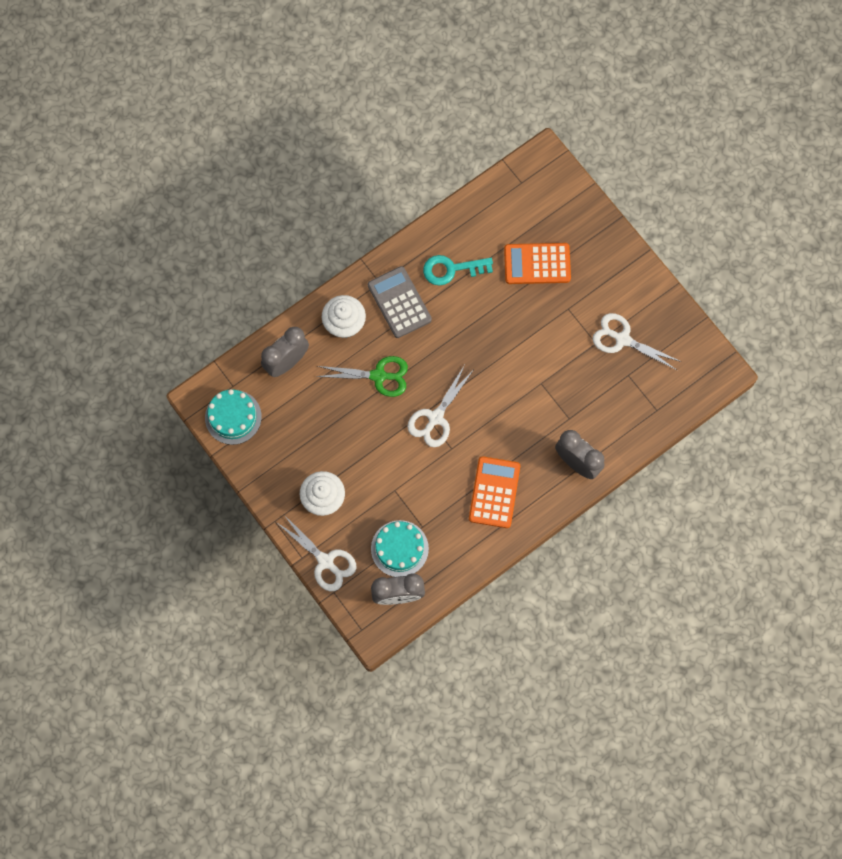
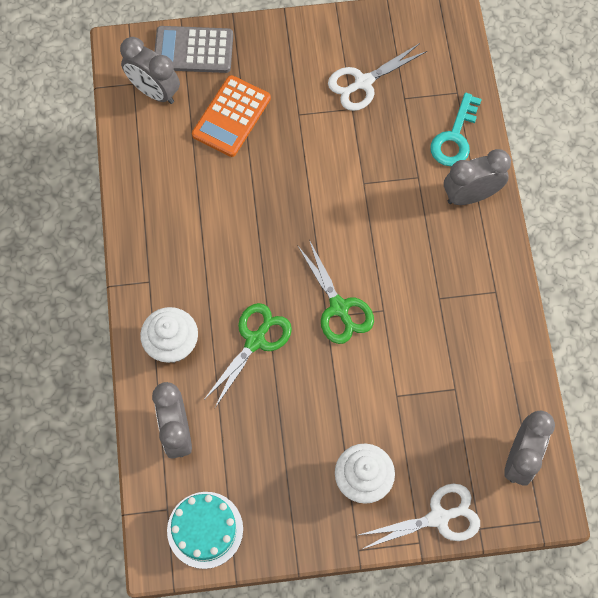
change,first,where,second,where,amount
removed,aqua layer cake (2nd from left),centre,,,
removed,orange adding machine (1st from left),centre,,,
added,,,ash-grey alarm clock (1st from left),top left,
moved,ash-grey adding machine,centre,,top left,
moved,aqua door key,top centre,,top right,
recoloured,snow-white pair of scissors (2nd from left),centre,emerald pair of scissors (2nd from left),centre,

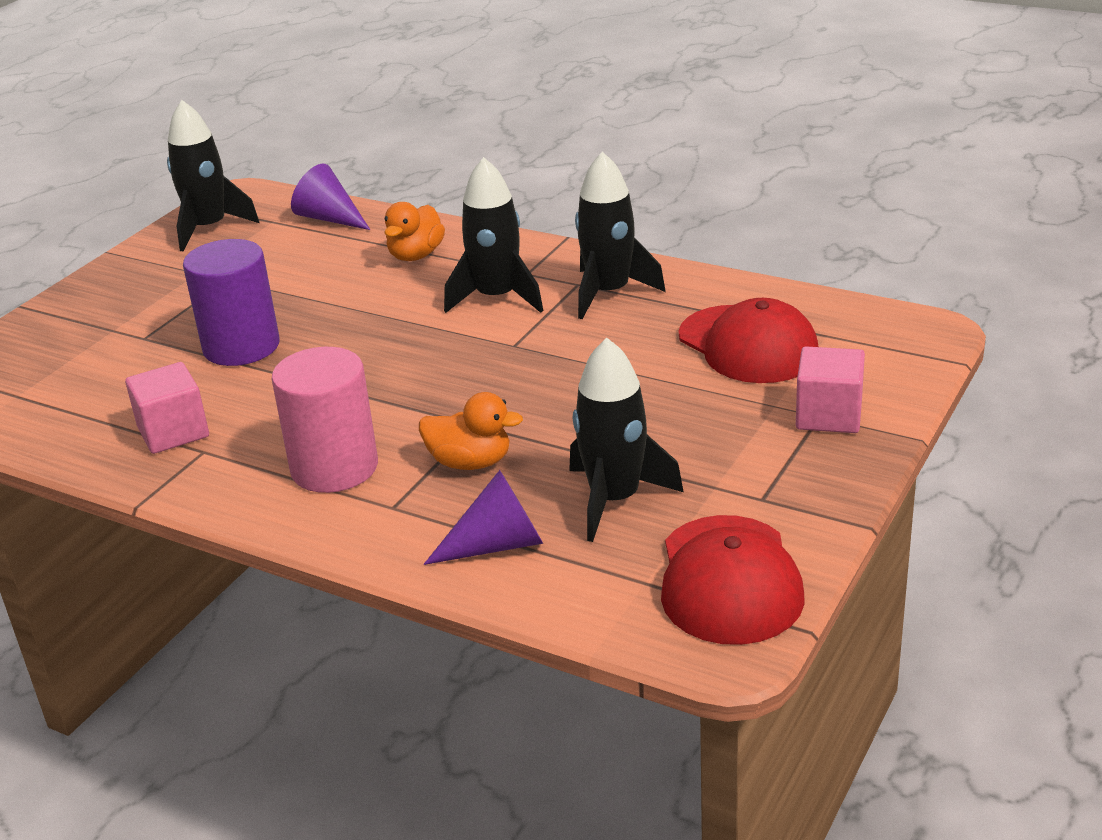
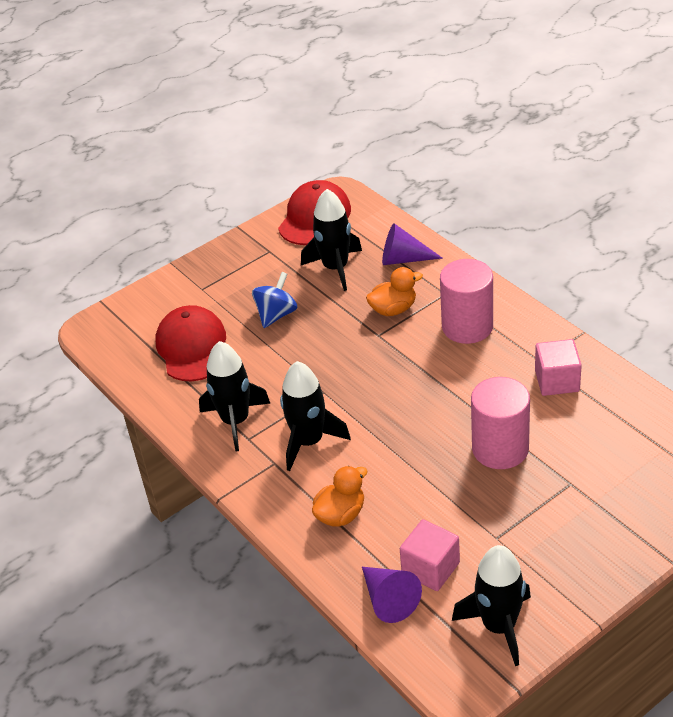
change,first,where,second,where,amount
added,,,cobalt toy top,centre,
moved,rose-pink solid cube (2nd from left in the first image),middle right,rose-pink solid cube (1st from left),bottom centre,
recoloured,violet cylinder,middle left,rose-pink cylinder (2nd from left),middle right,
turned,orange rubber duck (2nd from left),centre,,centre,120 degrees clockwise

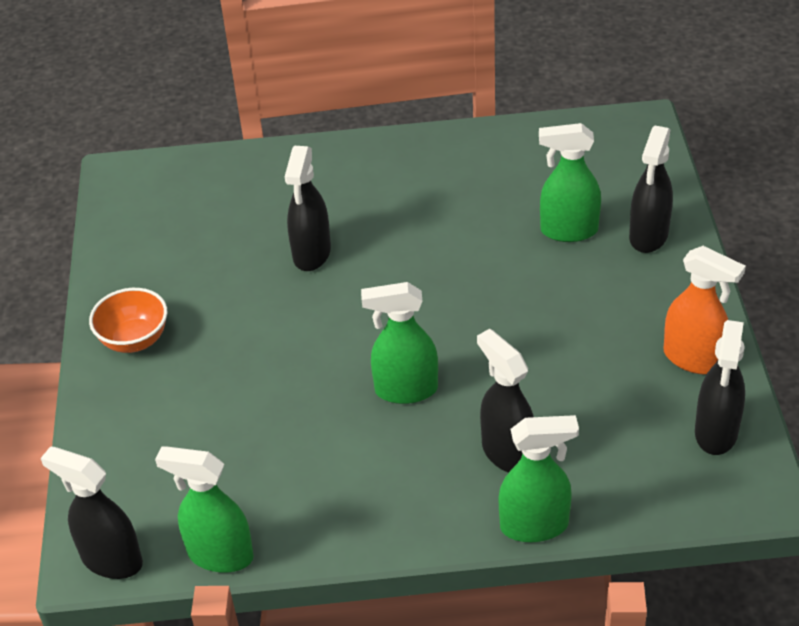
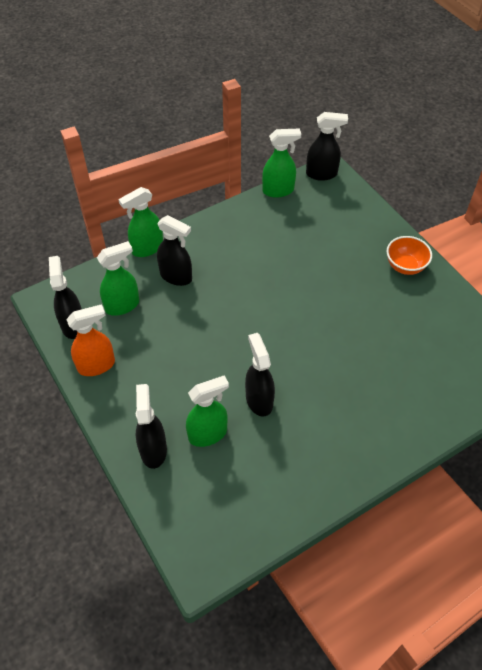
change,first,where,second,where,amount
moved,jet-black spray cleaner (2nd from left in the first image),top centre,jet-black spray cleaner (4th from left),centre,
moved,emerald spray cleaner (2nd from left in the first image),centre,emerald spray cleaner (1st from left),middle left,
turned,orange spray cleaner,middle right,,middle left,150 degrees clockwise

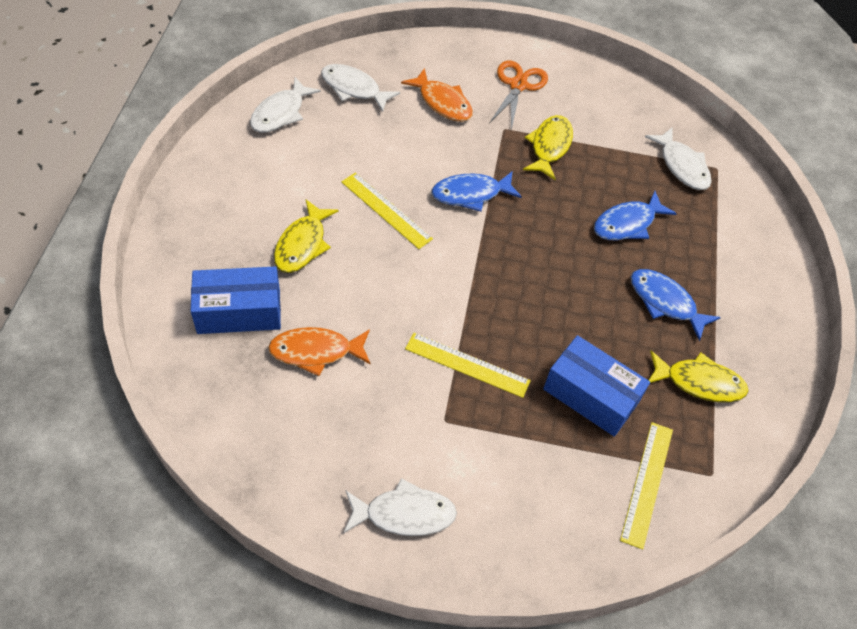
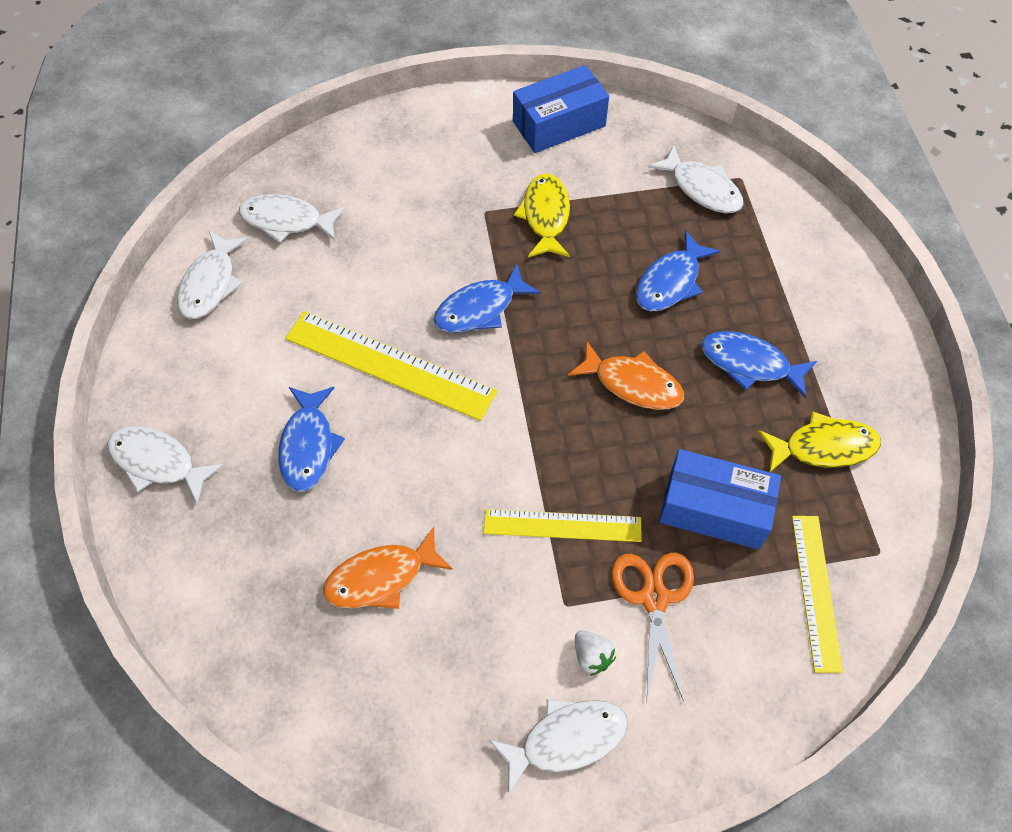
change,first,where,second,where,amount
added,,,snow-white fish figure (1st from left),middle left,
added,,,snow-white strawberry,bottom centre,
moved,cobalt box (1st from left),middle left,,top centre,
moved,orange fish figure (2nd from left),top centre,,centre,
moved,orange pair of scissors,top centre,,bottom centre,
recoloured,bright yellow fish figure (1st from left),centre,cobalt fish figure (1st from left),middle left,
resized,bright yellow straightedge (1st from left),centre,,centre,x1.54

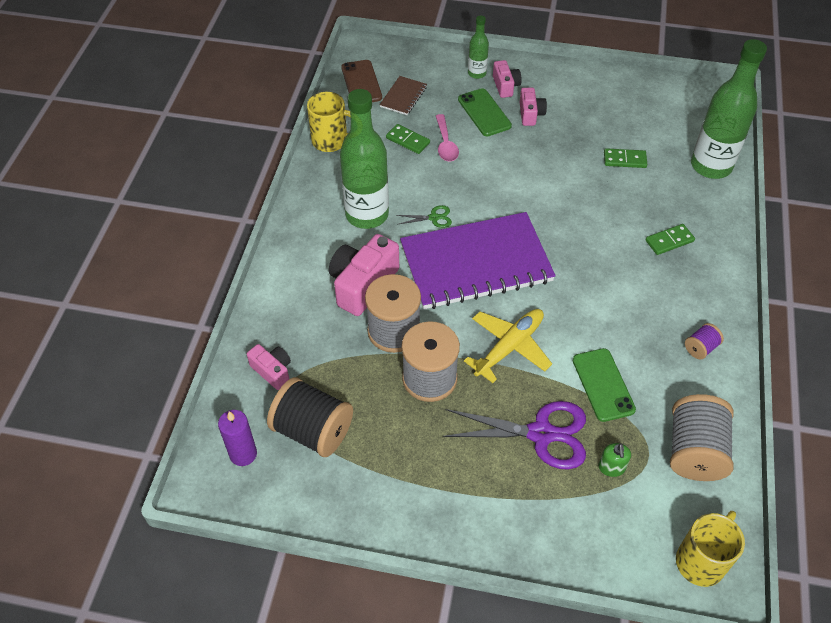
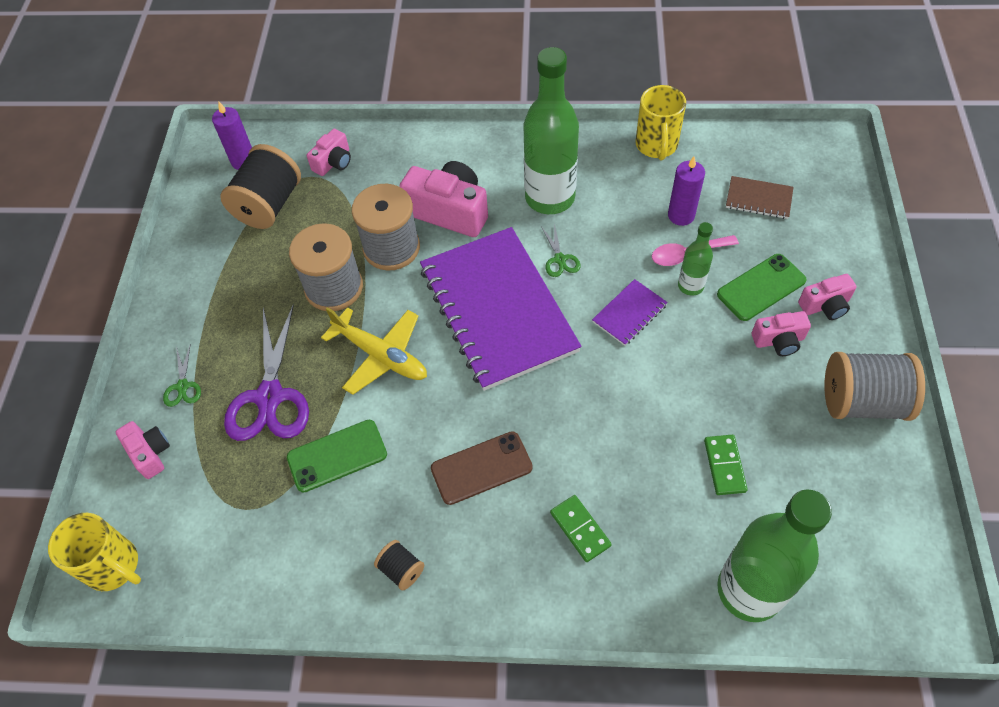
change,first,where,second,where,amount
removed,emerald soap dispenser,bottom right,,,
added,,,rose-pink camera (1st from left),middle left,
added,,,emerald pair of scissors (1st from left),middle left,
added,,,violet notebook (2nd from left),centre,
moved,dark brown phone,top centre,,centre,
moved,emerald drink bottle (2nd from left),top centre,,middle right,
moved,ash-grey spool (3rd from left),bottom right,,middle right,
replaced,emerald domino piece (1st from left),top centre,violet candle (2nd from left),top right,
recoloured,violet spool,middle right,jet-black spool (2nd from left),bottom centre,

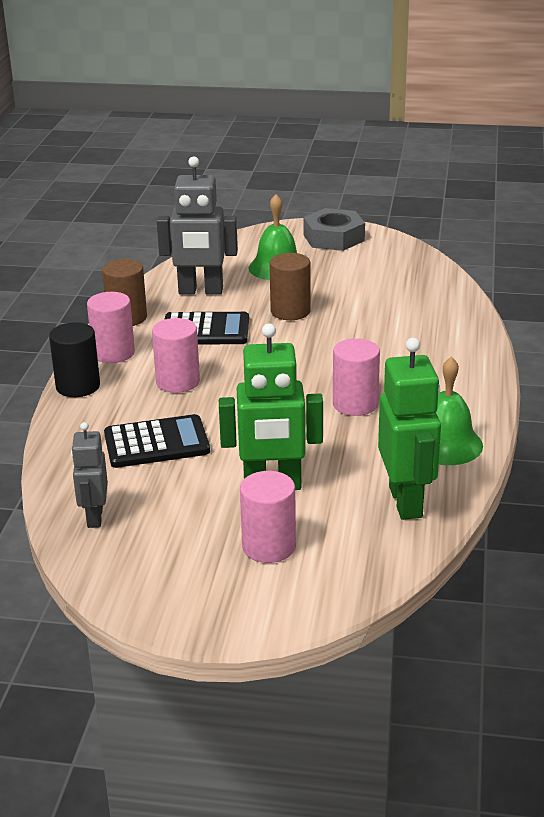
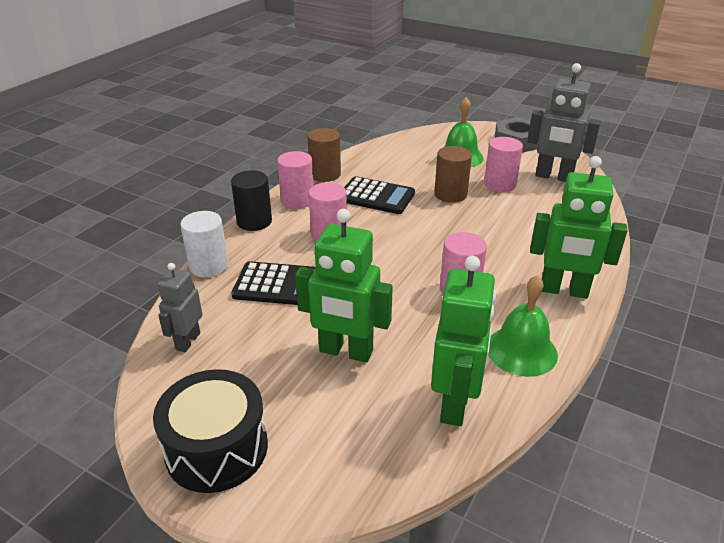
change,first,where,second,where,amount
added,,,jet-black toy drum,bottom left,
added,,,snow-white cylinder,middle left,
added,,,emerald robot figure (3rd from left),middle right,
moved,ash-grey robot figure (2nd from left),top centre,,top right,
moved,rose-pink cylinder (3rd from left in the first image),centre,rose-pink cylinder (4th from left),top right,

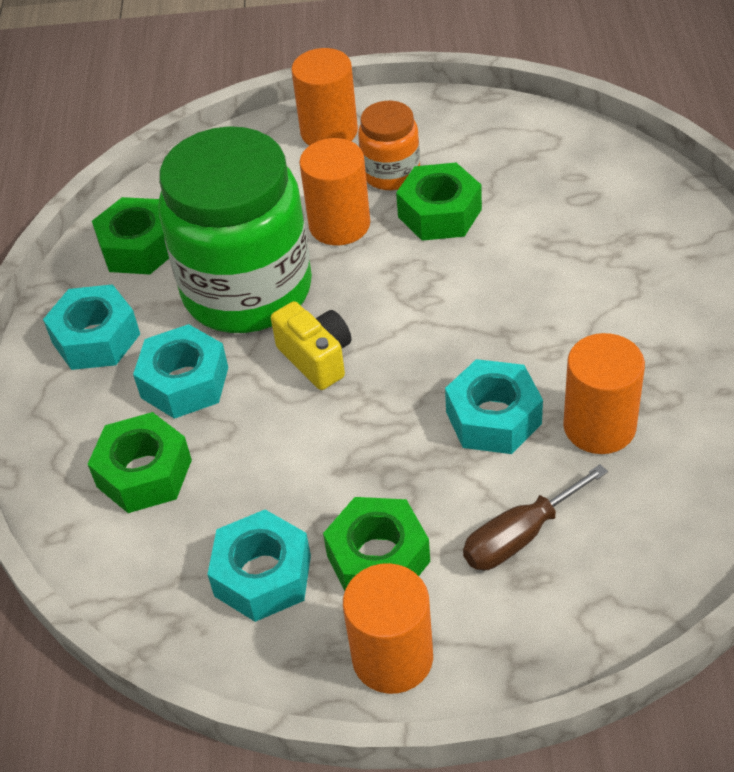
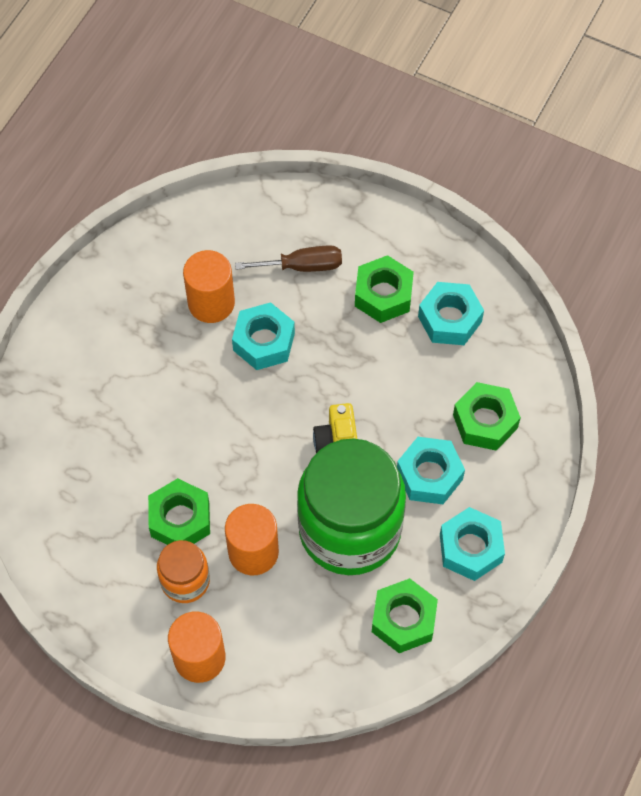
change,first,where,second,where,amount
removed,orange cylinder (3rd from left),bottom centre,,,

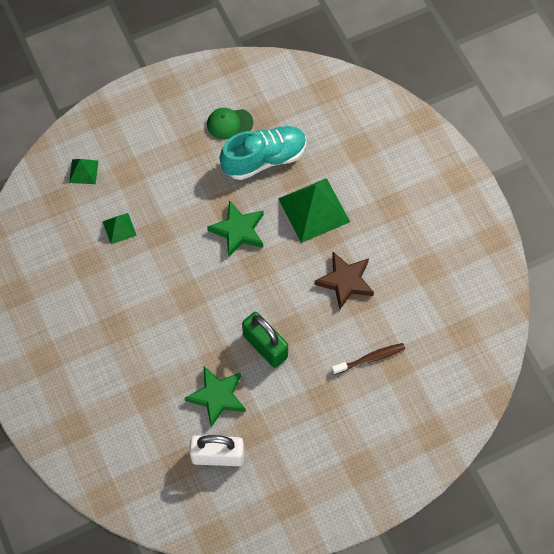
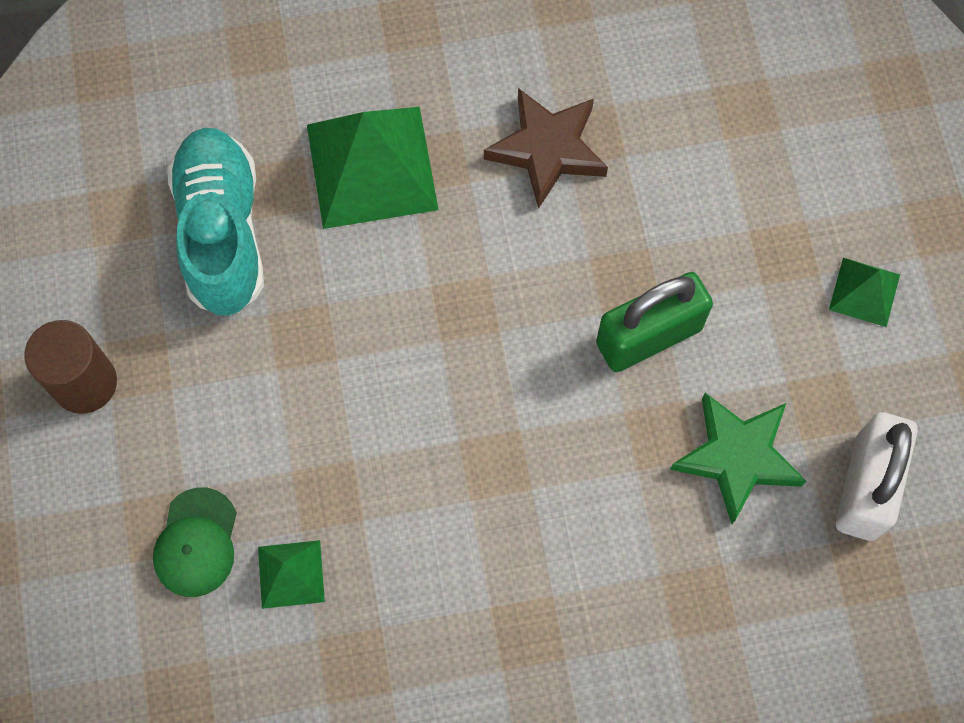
change,first,where,second,where,amount
removed,emerald star shape (2nd from left),centre,,,
removed,dark brown dental brush,centre,,,
added,,,dark brown cylinder,middle left,
moved,emerald solid pyramid (1st from left in the first image),top left,emerald solid pyramid (3rd from left),middle right,
moved,emerald peaked cap,top centre,,bottom left,

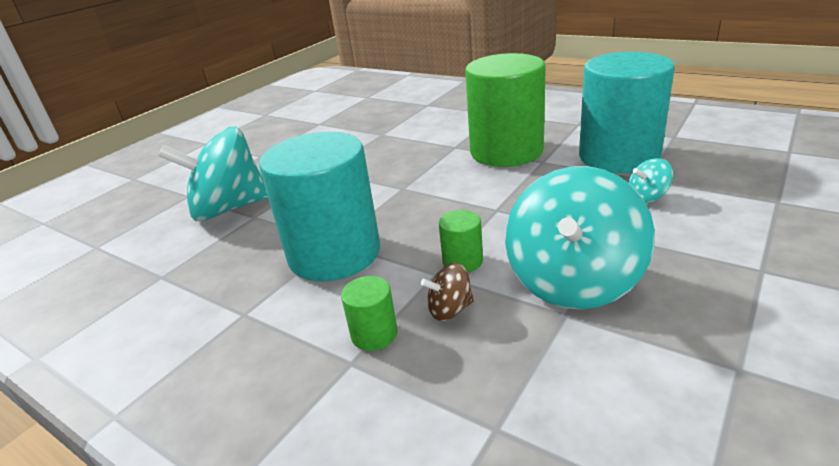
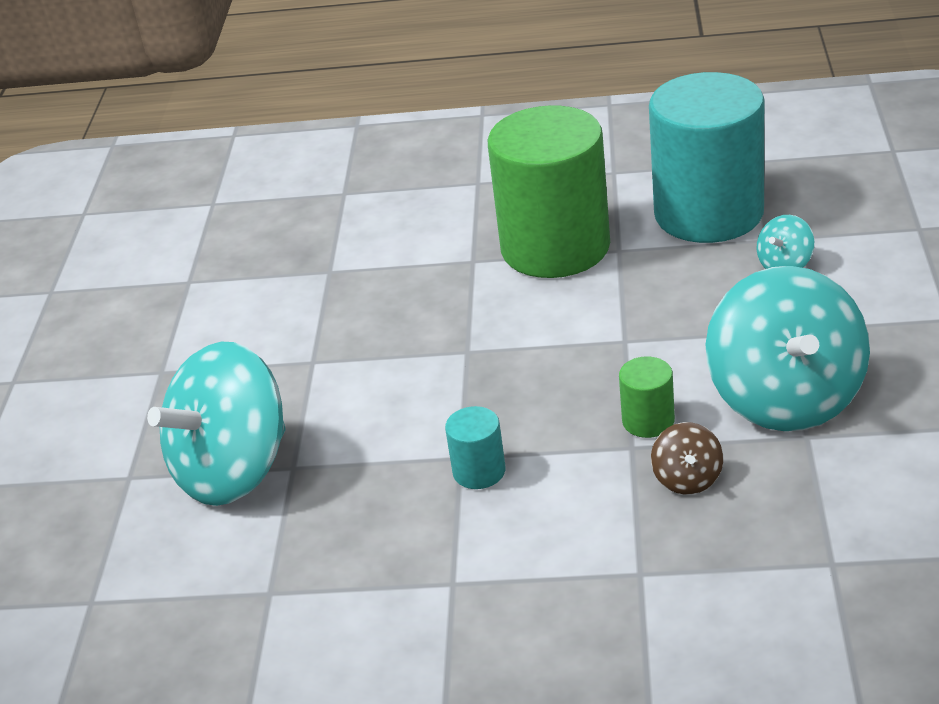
change,first,where,second,where,amount
removed,emerald cylinder (1st from left),bottom centre,,,
turned,dark brown toy top,centre,,middle right,45 degrees counterclockwise
resized,aqua cylinder (1st from left),centre,,centre,x0.41

